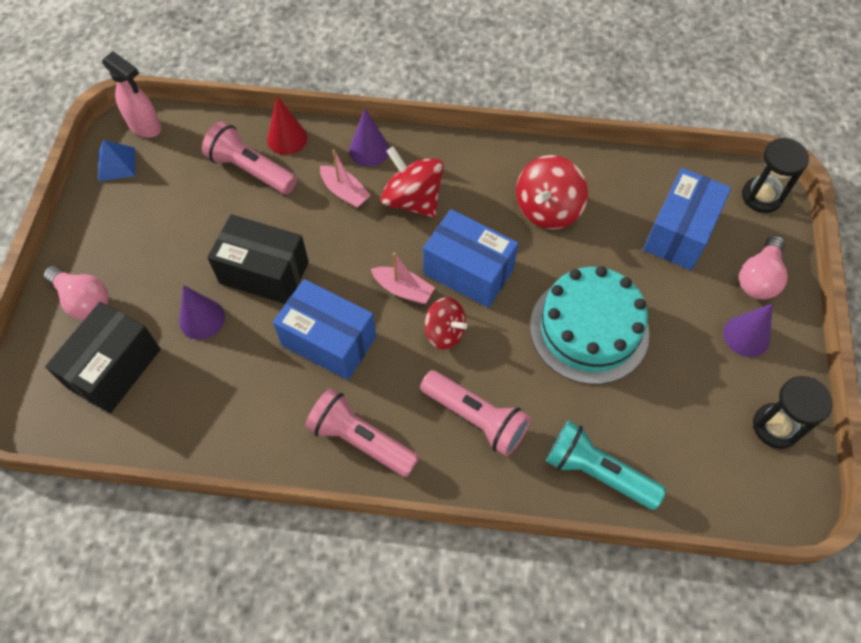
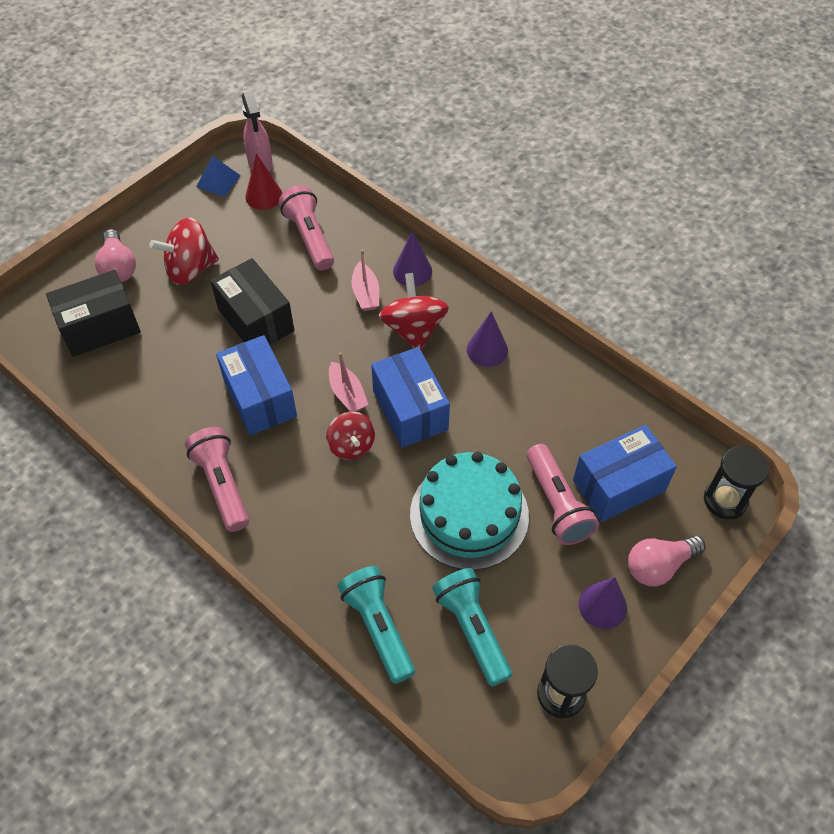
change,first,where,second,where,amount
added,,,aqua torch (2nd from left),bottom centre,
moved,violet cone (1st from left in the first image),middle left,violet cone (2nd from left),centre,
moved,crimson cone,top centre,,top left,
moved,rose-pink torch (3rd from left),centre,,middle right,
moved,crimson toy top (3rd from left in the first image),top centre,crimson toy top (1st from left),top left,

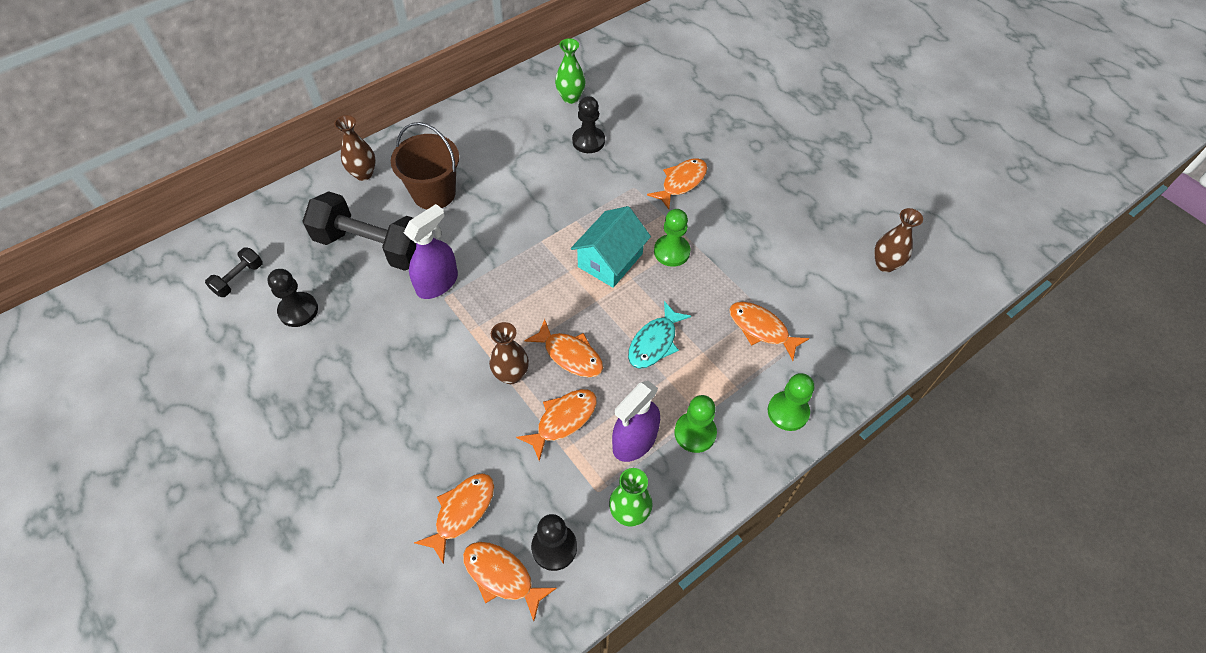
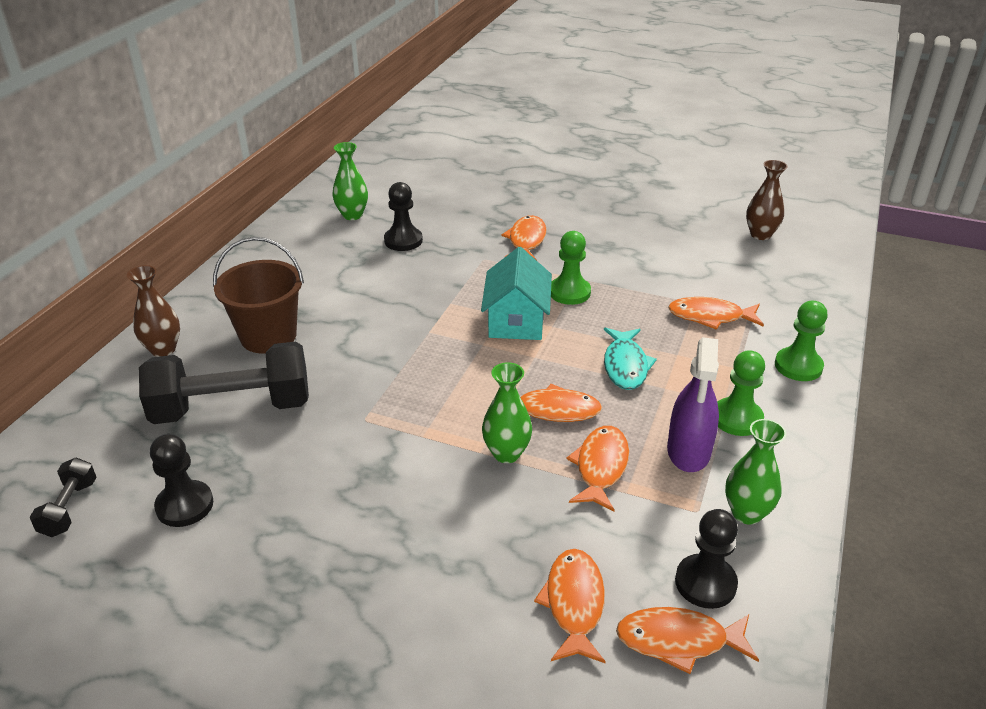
change,first,where,second,where,amount
removed,violet spray cleaner (1st from left),centre,,,
recoloured,dark brown flower vase (2nd from left),centre,emerald flower vase (2nd from left),centre,

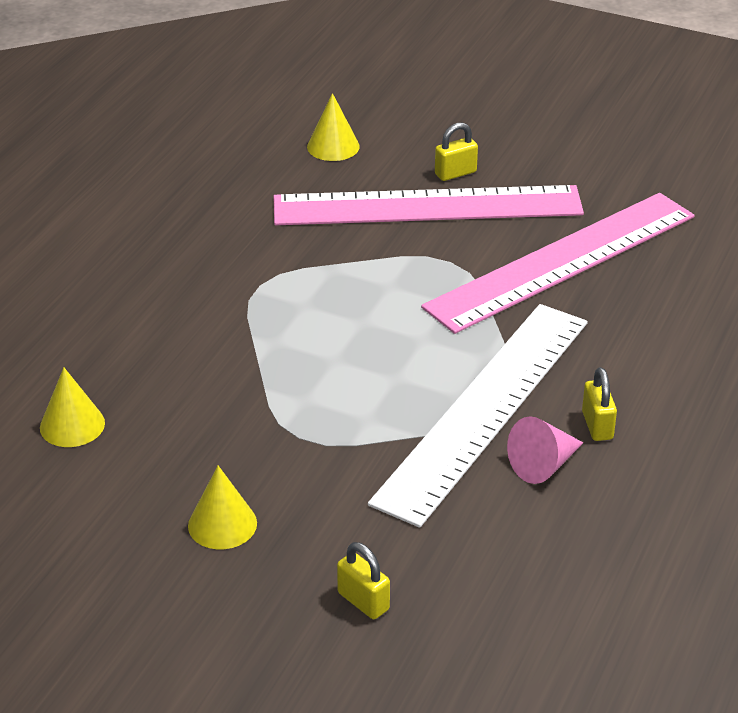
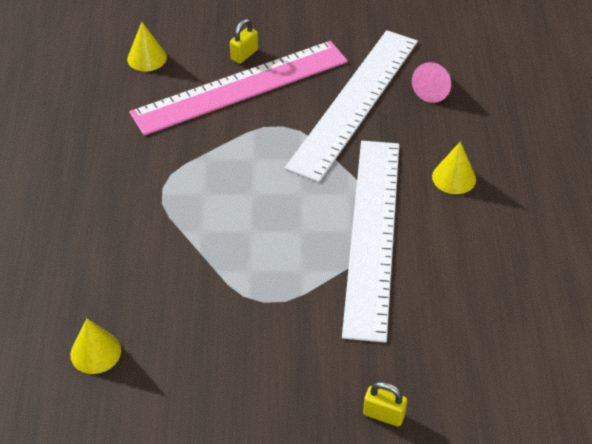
change,first,where,second,where,amount
removed,bright yellow padlock (3rd from left),middle right,,,
moved,bright yellow cone (2nd from left in the first image),bottom left,bright yellow cone (3rd from left),middle right,
moved,rose-pink cone,middle right,,top right,
recoloured,rose-pink straightedge (2nd from left),middle right,snow-white straightedge (1st from left),top centre,

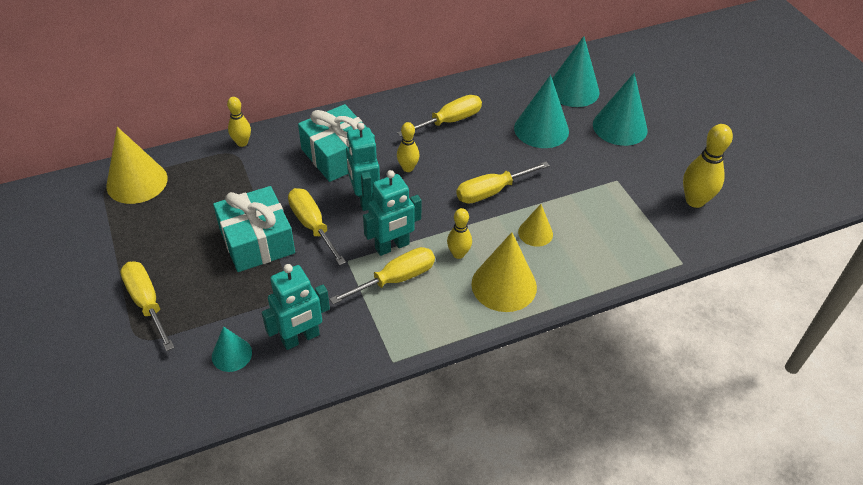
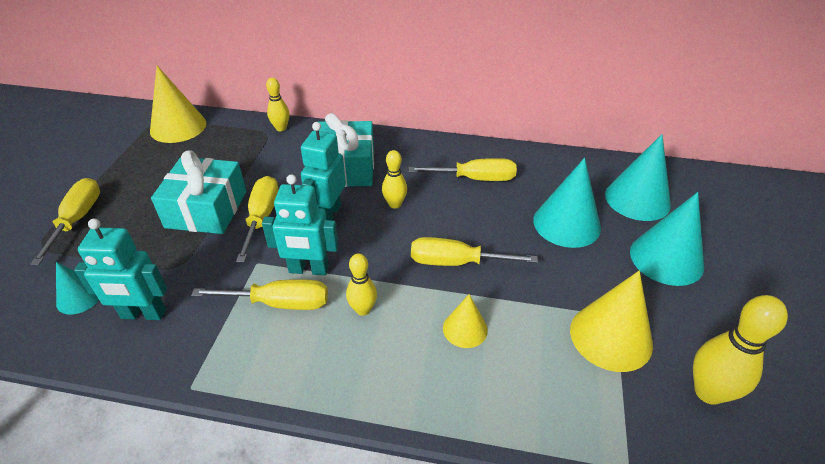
change,first,where,second,where,amount
moved,bright yellow cone (2nd from left in the first image),centre,bright yellow cone (3rd from left),bottom right,

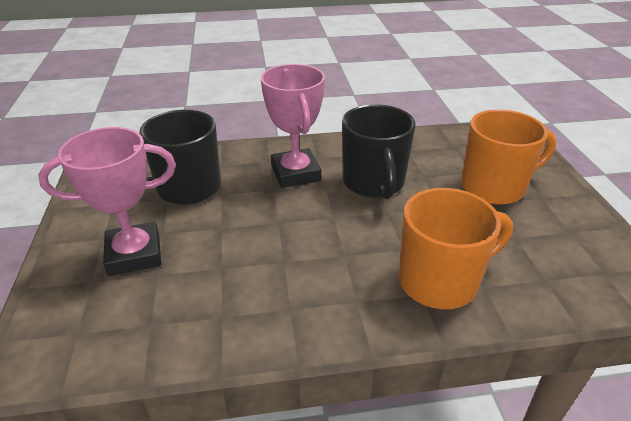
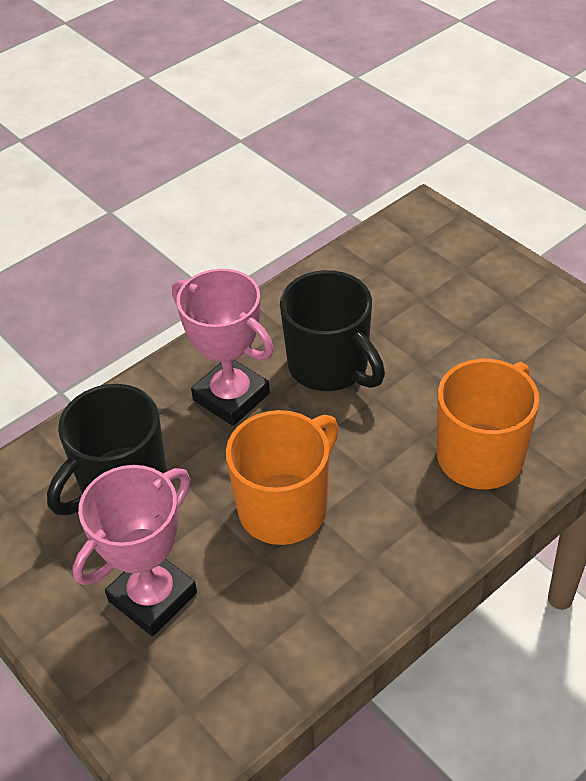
change,first,where,second,where,amount
moved,orange mug (2nd from left in the first image),middle right,orange mug (1st from left),centre,

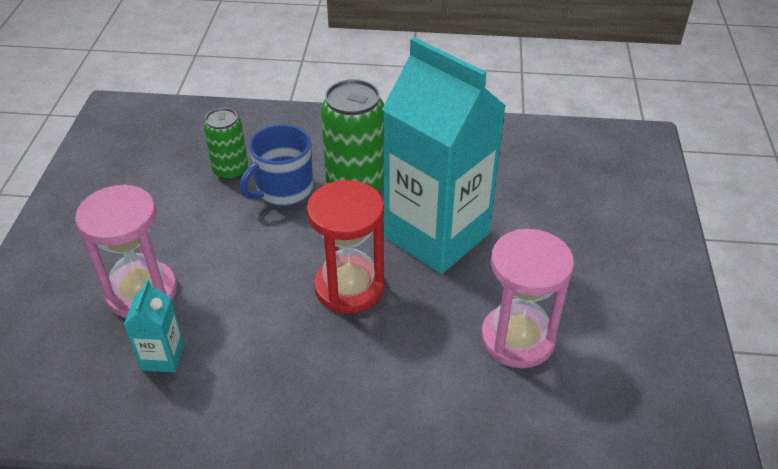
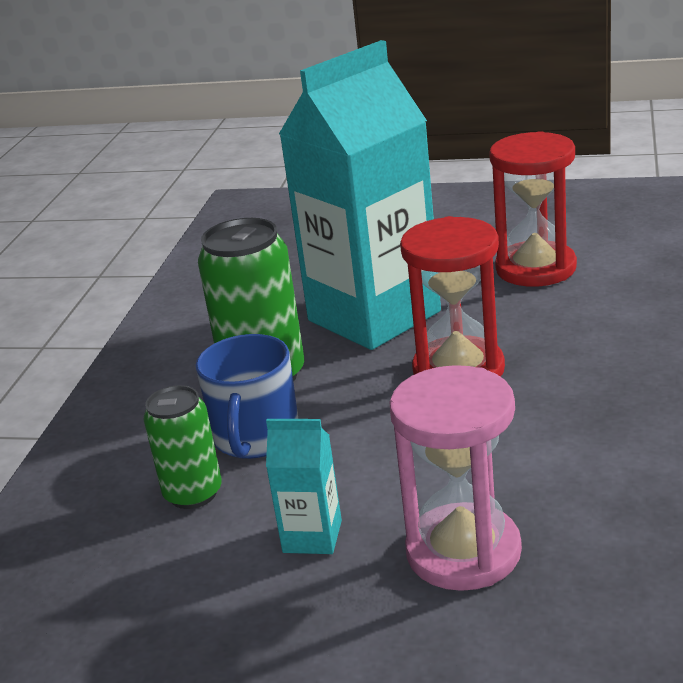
change,first,where,second,where,amount
moved,aqua carton (1st from left),bottom left,,bottom centre,
recoloured,rose-pink sand timer (2nd from left),middle right,crimson sand timer (2nd from left),top right,
turned,cobalt mug,centre,,centre,45 degrees clockwise

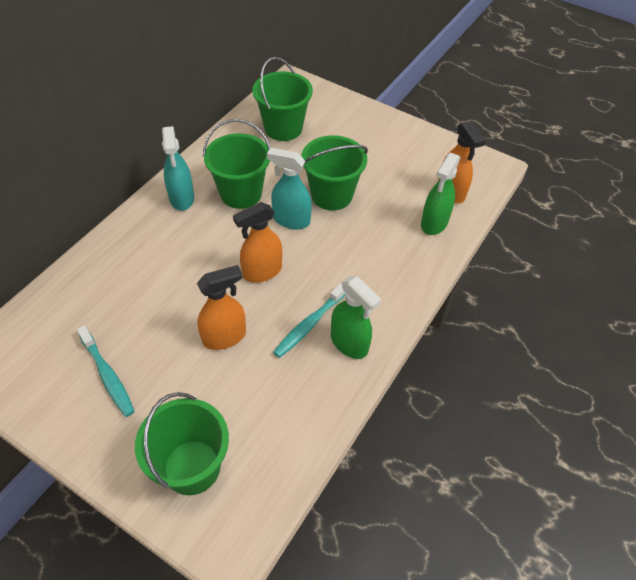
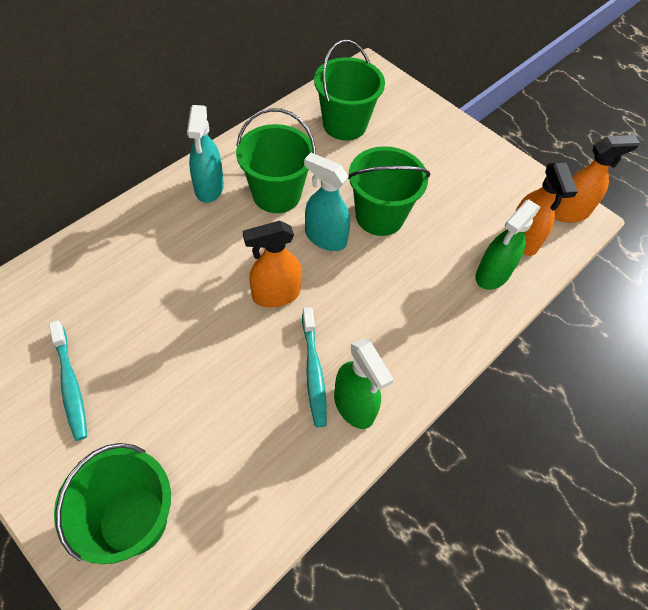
change,first,where,second,where,amount
moved,orange spray cleaner (1st from left in the first image),centre,orange spray cleaner (3rd from left),top right,
turned,aqua dental brush (2nd from left),centre,,centre,60 degrees counterclockwise

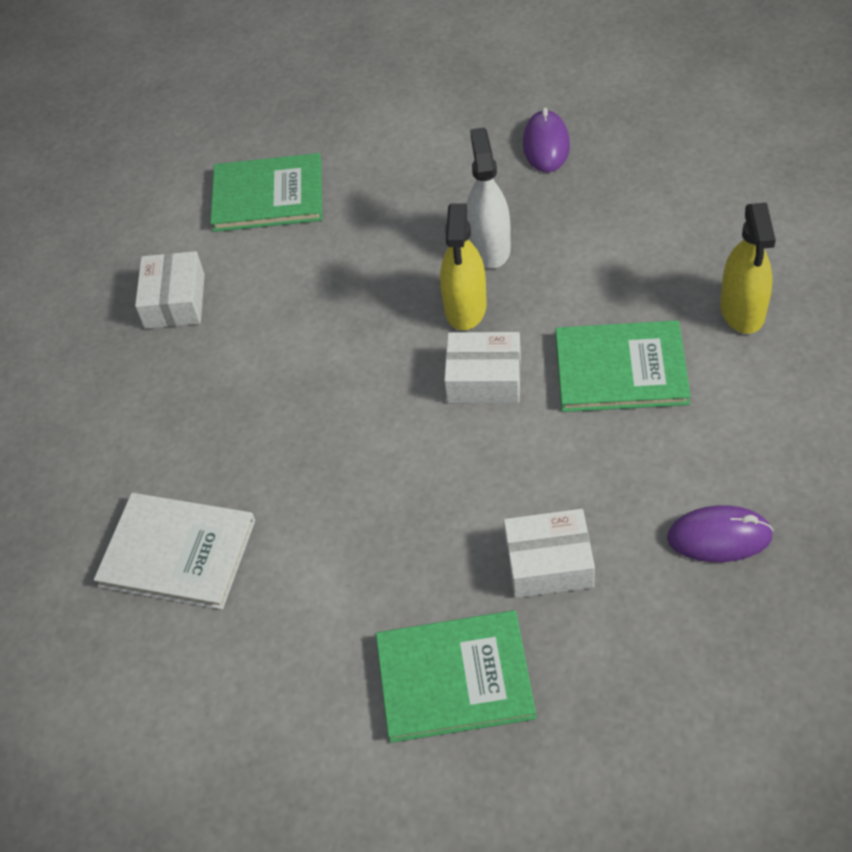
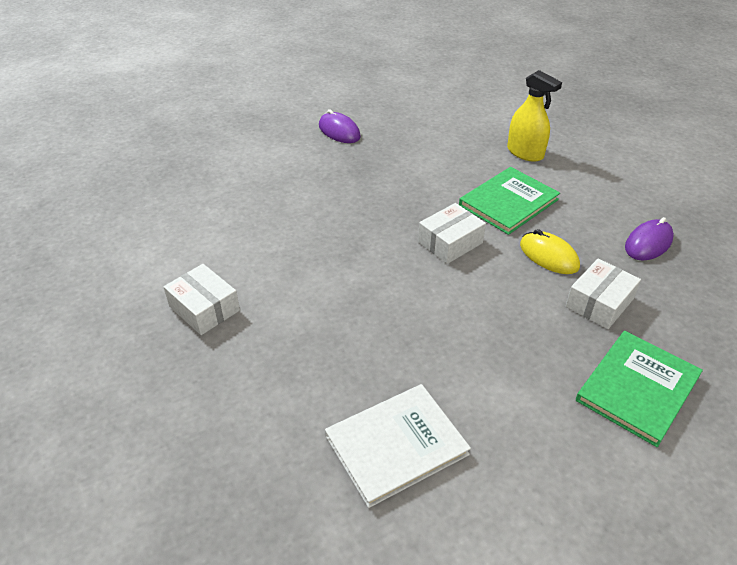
change,first,where,second,where,amount
removed,emerald hardcover (1st from left),top left,,,
removed,bright yellow spray cleaner (1st from left),top centre,,,
removed,snow-white spray cleaner,top centre,,,
added,,,bright yellow PC mouse,middle right,

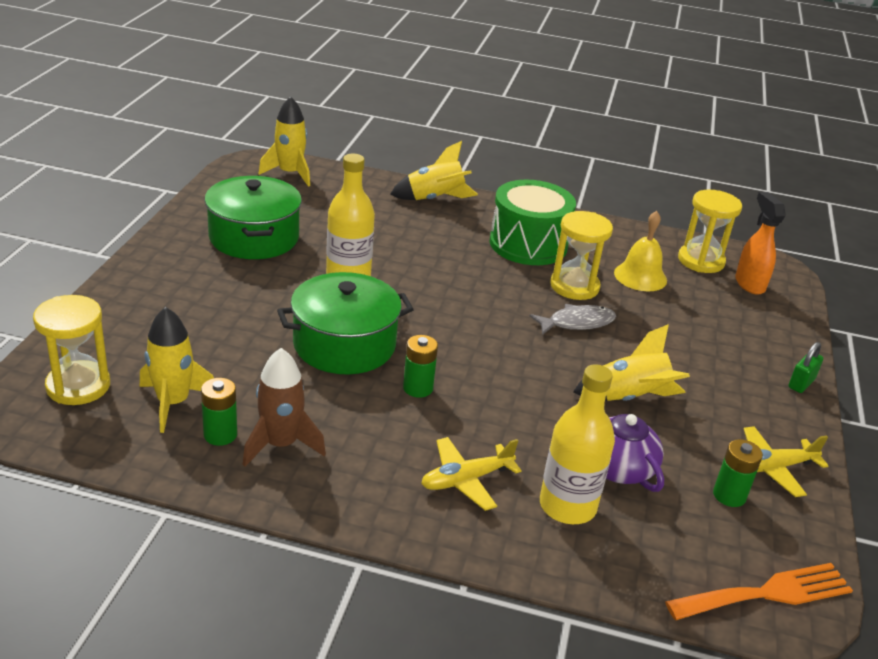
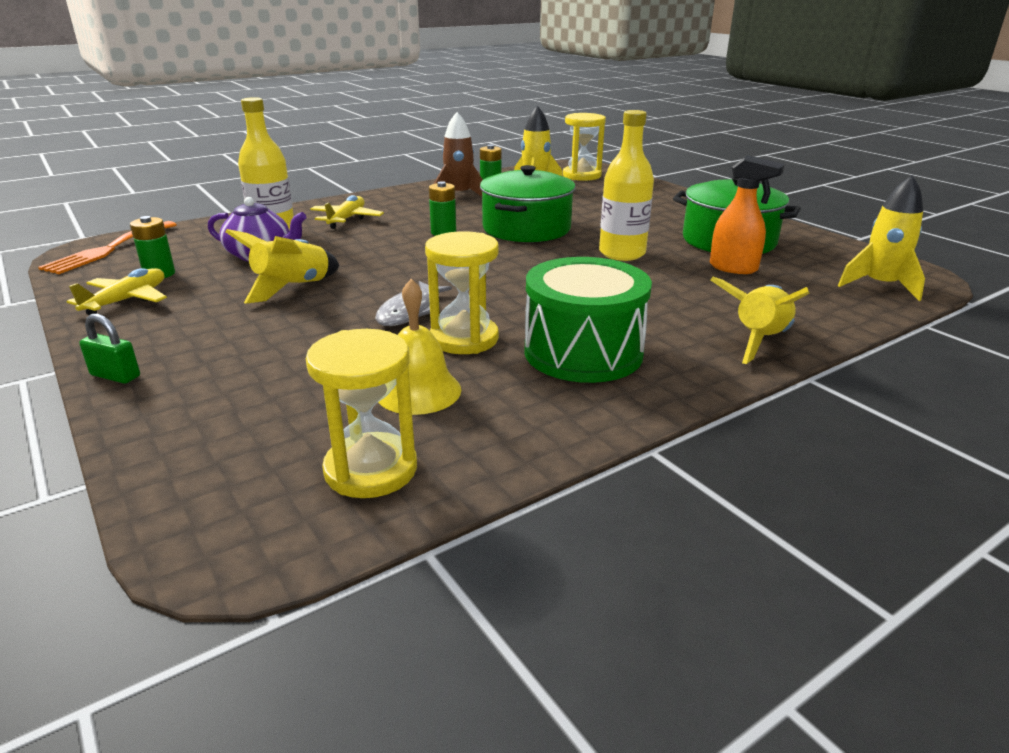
change,first,where,second,where,amount
moved,orange spray cleaner,middle right,,top right,
turned,emerald padlock,middle right,,middle left,60 degrees counterclockwise

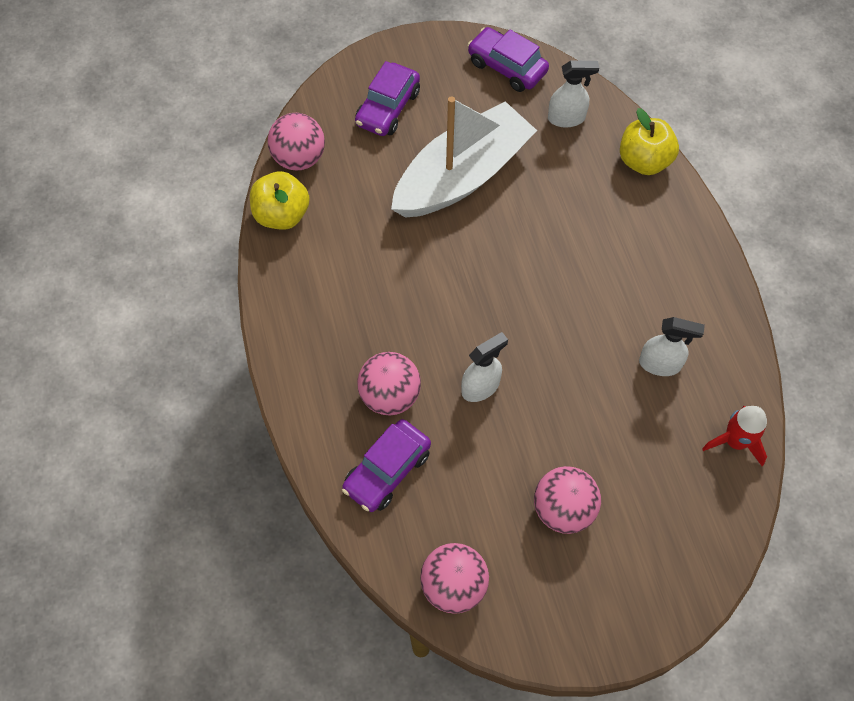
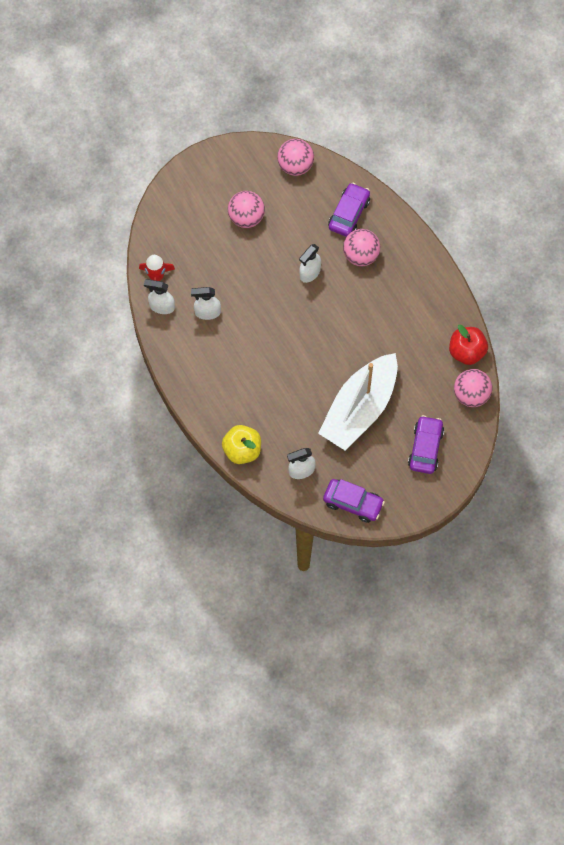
change,first,where,second,where,amount
added,,,snow-white spray cleaner (1st from left),middle left,
recoloured,bright yellow apple (1st from left),top left,crimson apple,middle right,

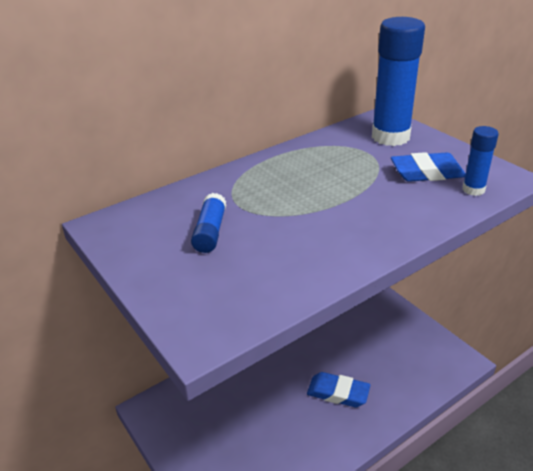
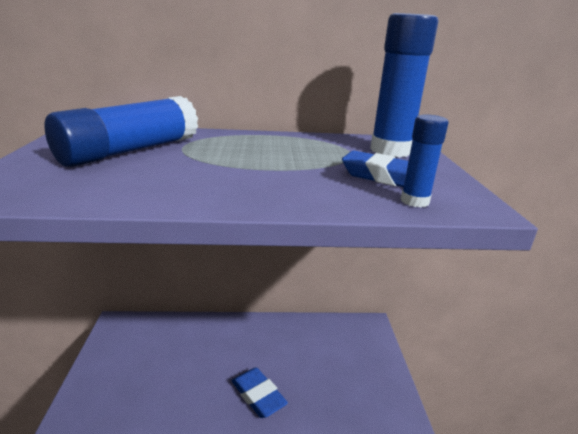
change,first,where,second,where,amount
resized,cobalt glue stick (1st from left),centre,,top left,x2.01

